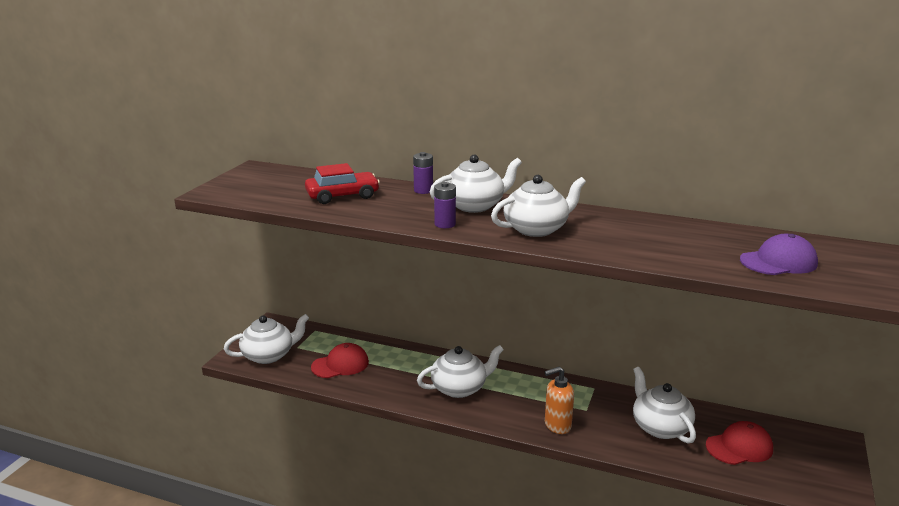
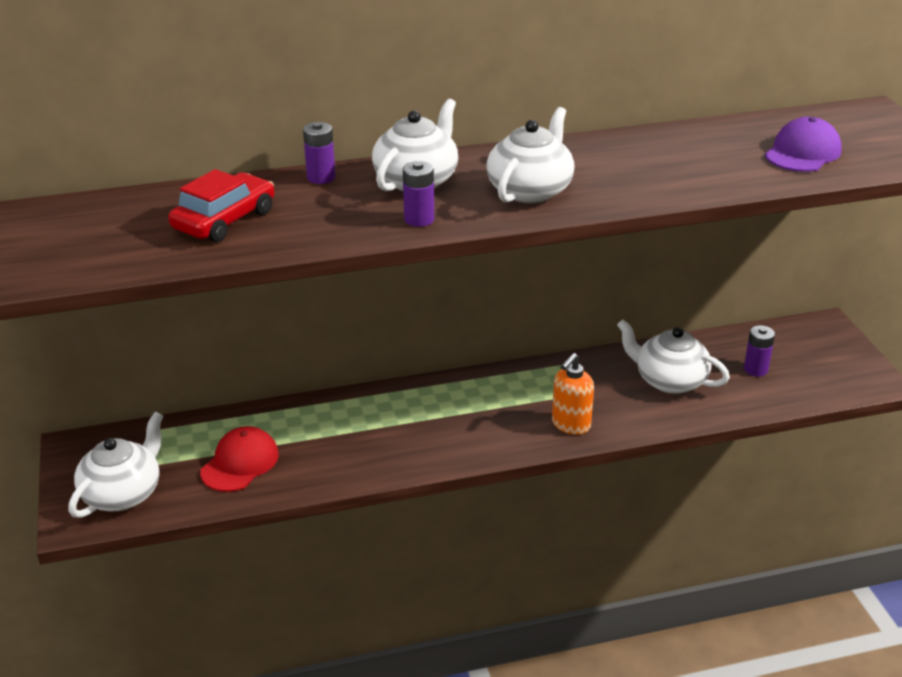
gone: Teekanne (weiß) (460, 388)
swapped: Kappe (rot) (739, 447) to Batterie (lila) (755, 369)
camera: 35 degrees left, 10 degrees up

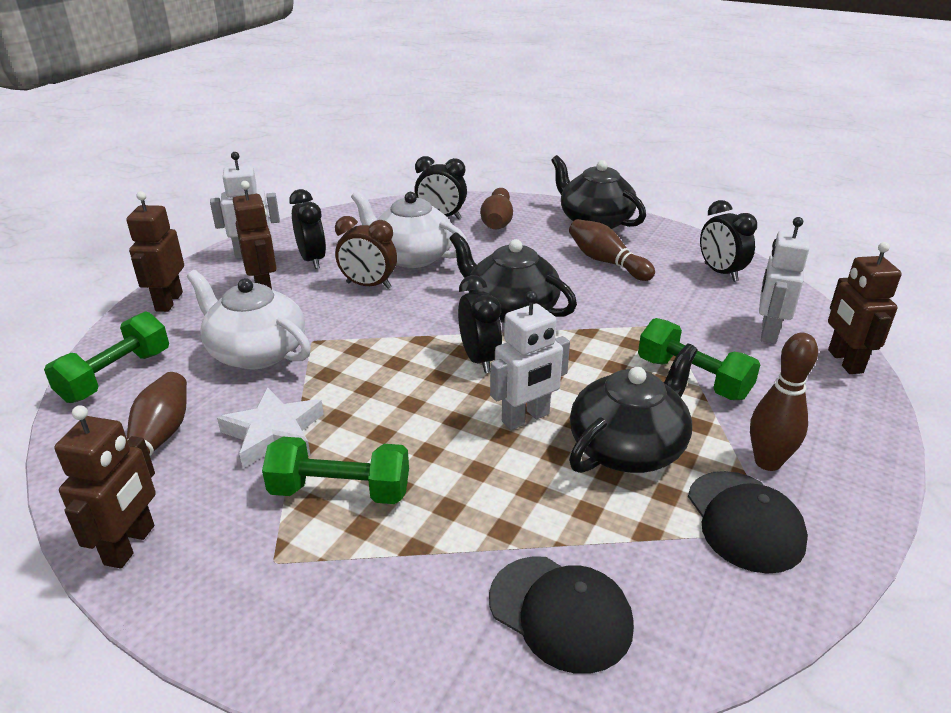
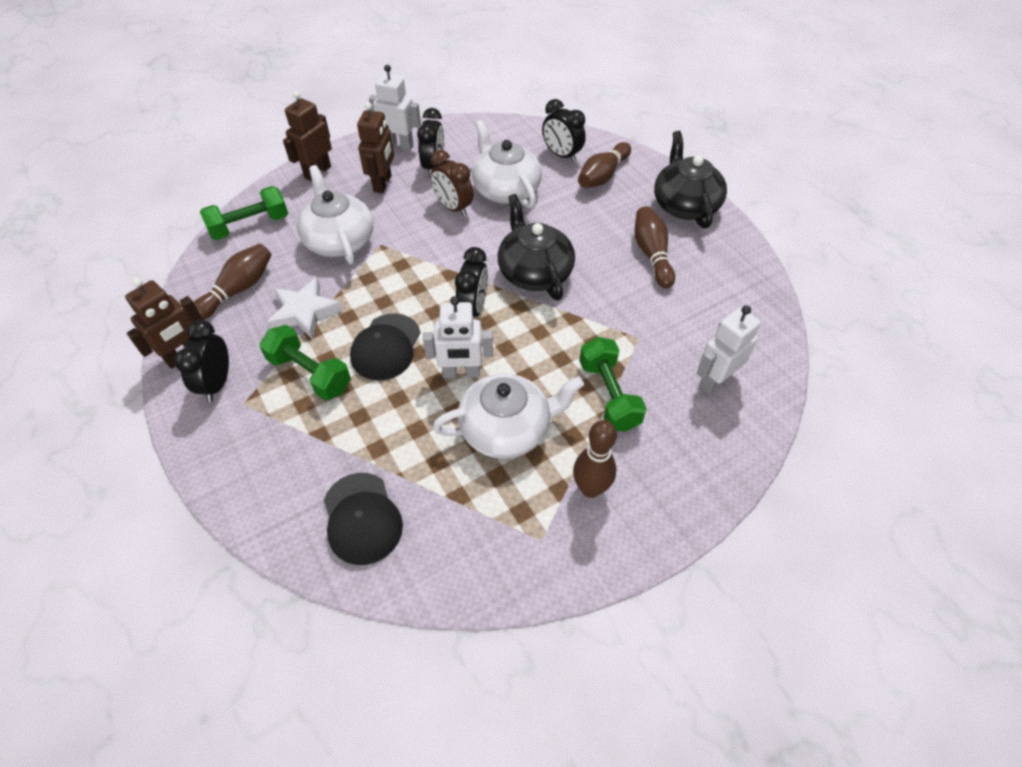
gone: Roboter (braun) (844, 361)
shifted: Kappe (schwarz) (744, 521) to (386, 347); Wecker (schwarz) (720, 272) to (217, 383)
repainted: Teekanne (schwarz) (628, 447) to Teekanne (weiß) (507, 429)
camera: 30 degrees right, 20 degrees up

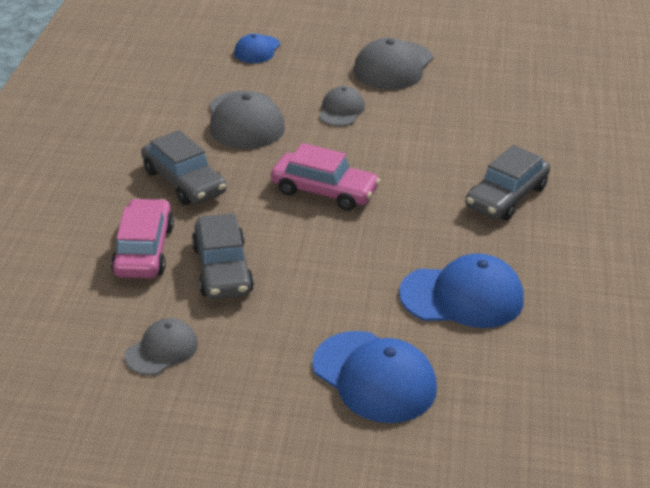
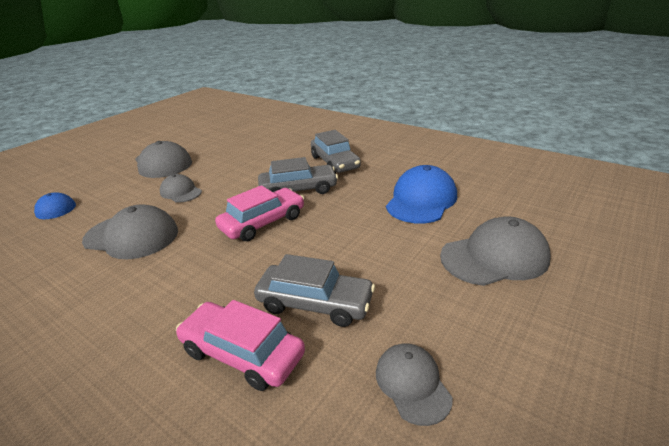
shifted: Auto (grau) (184, 182) to (298, 189)
repainted: Kappe (blau) (374, 377) to Kappe (grau) (494, 257)
camera: 60 degrees left, 5 degrees down

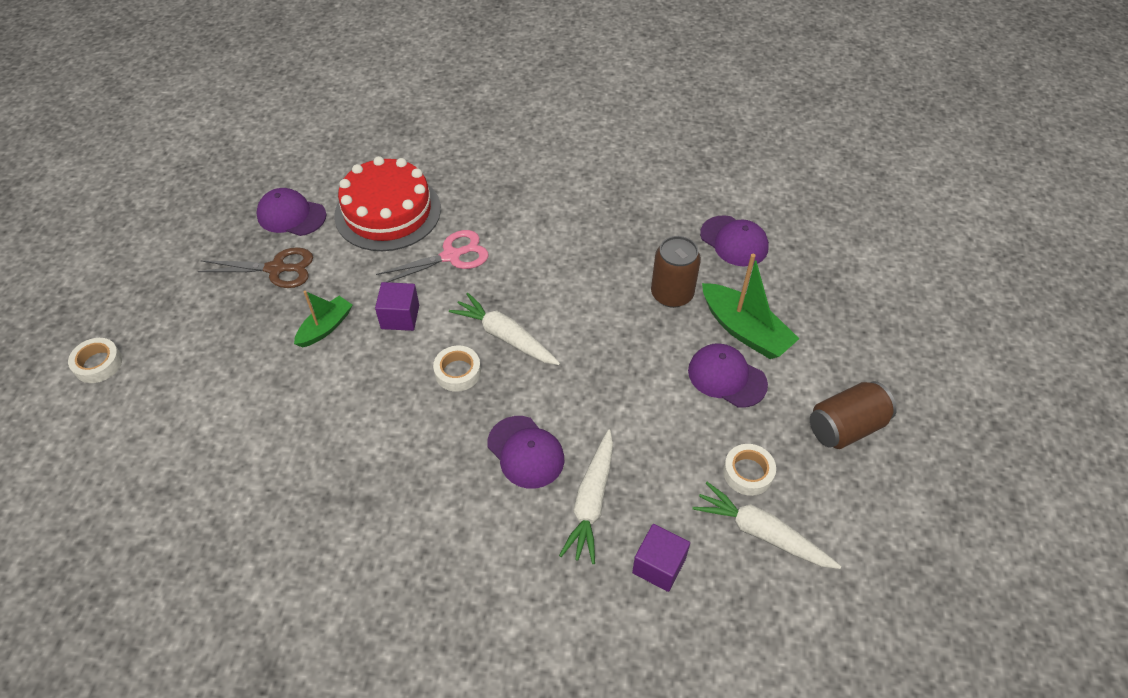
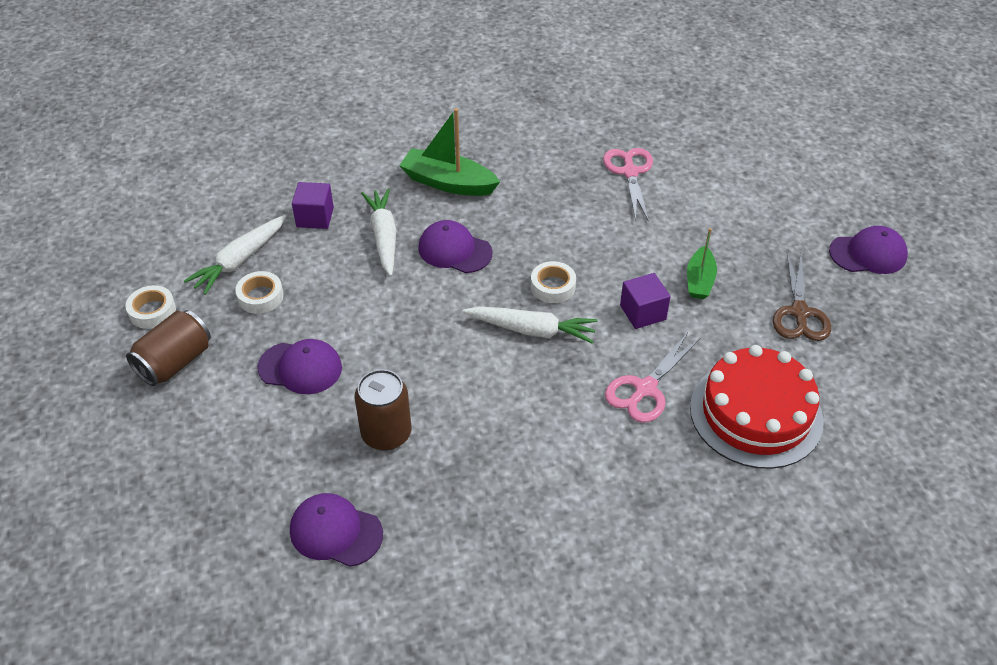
new: Schere (rosa) (630, 172)
shifted: Klebeband (weiß) (98, 364) to (152, 311); Kappe (lila) (291, 215) to (868, 254); Boot (grün) (744, 330) to (448, 183)
rotated: Schere (braun) (276, 269) = (799, 313) 60 degrees counterclockwise; Karotte (weiß) (761, 533) = (240, 260) 120 degrees clockwise
camera: 155 degrees right, 5 degrees down

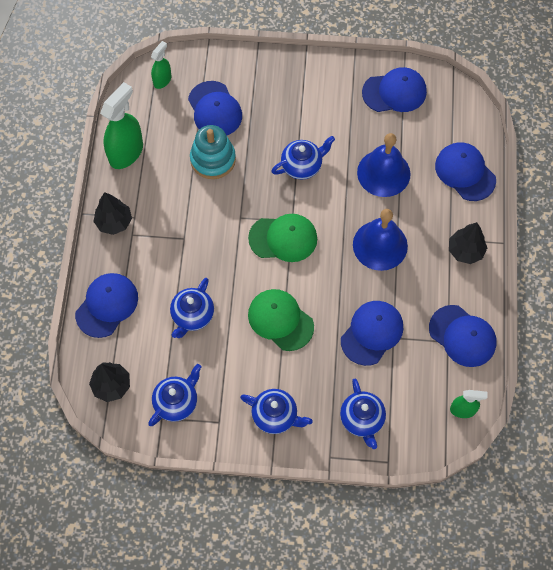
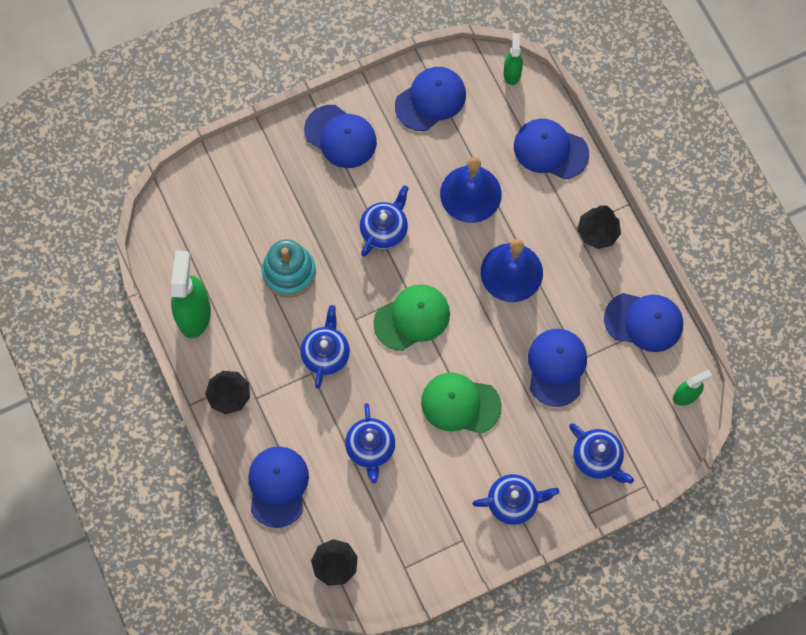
shifted: Teekanne (blau) (176, 402) to (326, 354); Sprühflasche (grün) (162, 80) to (512, 73); Kappe (blau) (215, 109) to (340, 136)
camera: 30 degrees left, 5 degrees up

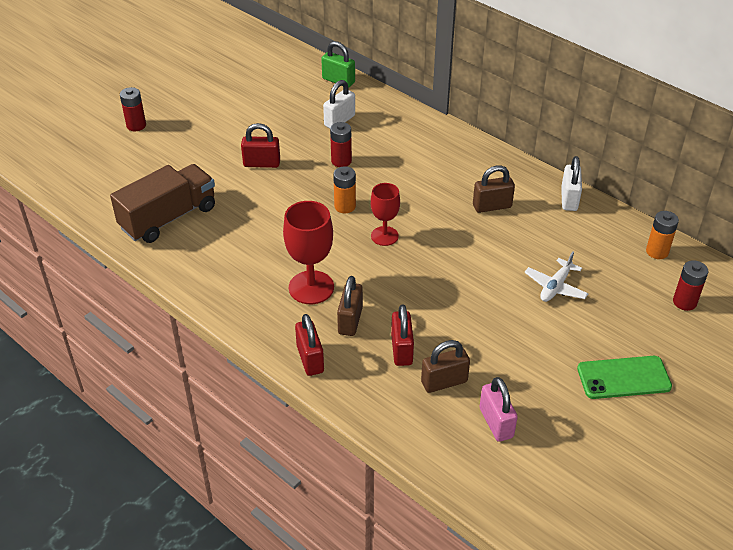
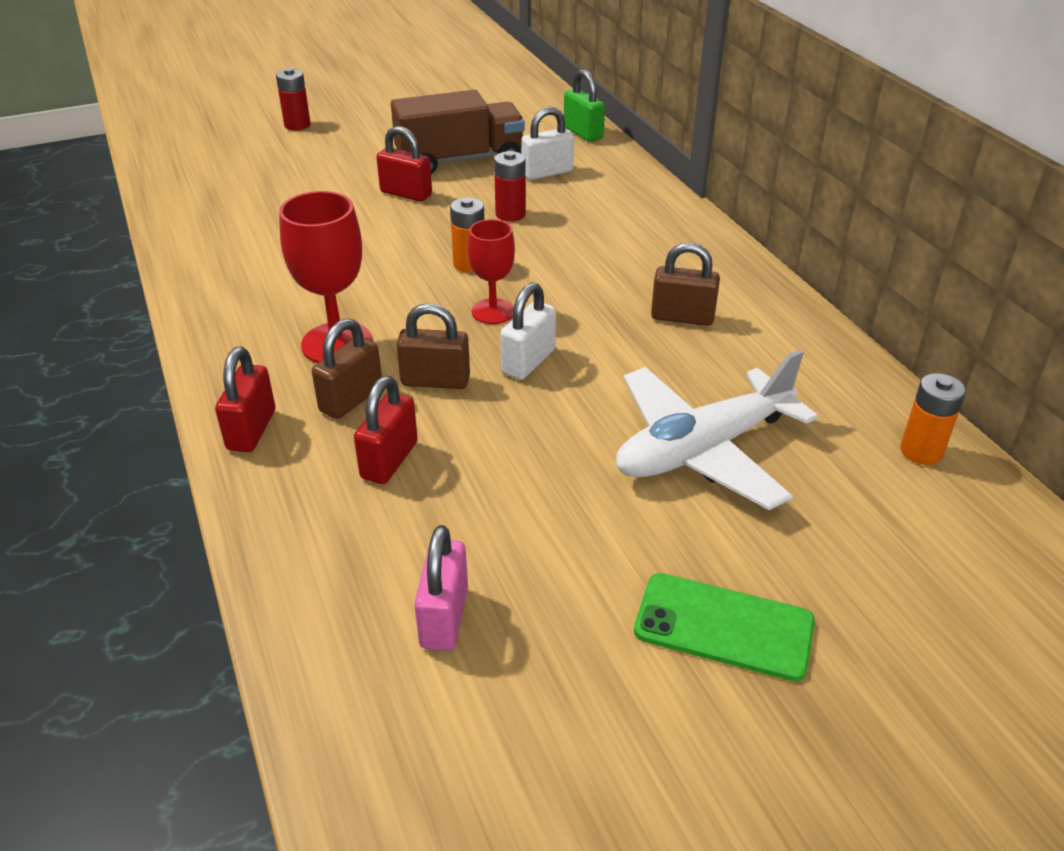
gone: Batterie (rot) (684, 302)
shifted: Lastwagen (braun) (168, 218) to (460, 160); Vorhängeschloss (braun) (444, 382) to (435, 381); Vorhängeschloss (weiß) (569, 199) to (528, 361)
scaled: Flugzeug (weiß) (555, 287) = (703, 450) x1.95
camera: 25 degrees right, 5 degrees down

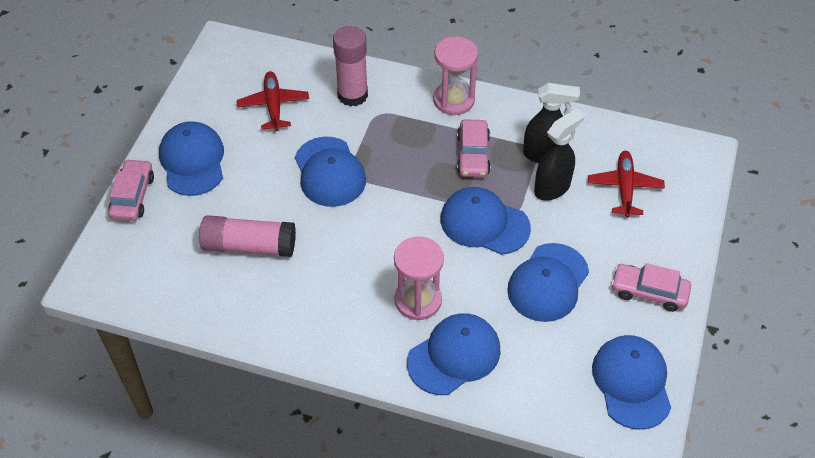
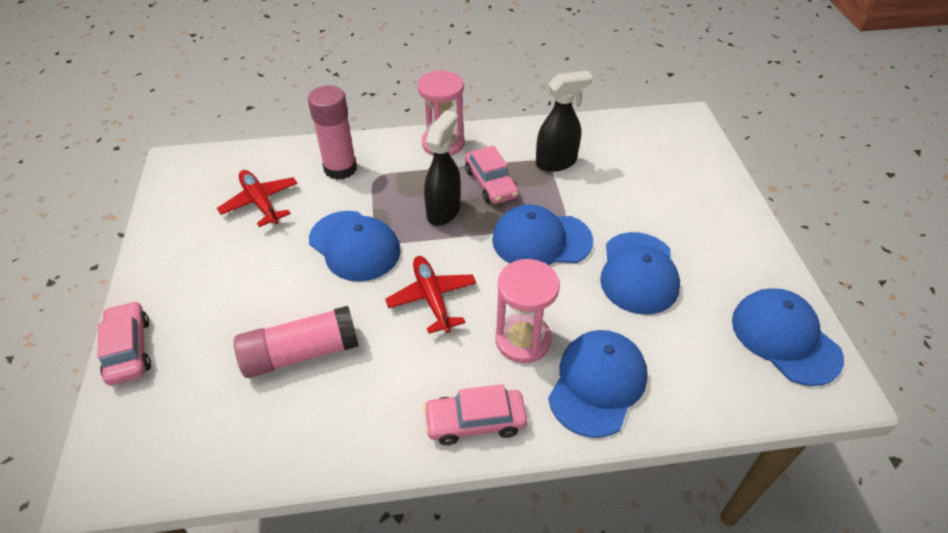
gone: Kappe (blau) (192, 161)
shifted: Sprühflasche (schwarz) (552, 187) to (444, 211); Flugzeug (rot) (624, 188) to (432, 298); Auto (rosa) (649, 292) to (475, 421)
camera: 25 degrees left, 5 degrees down

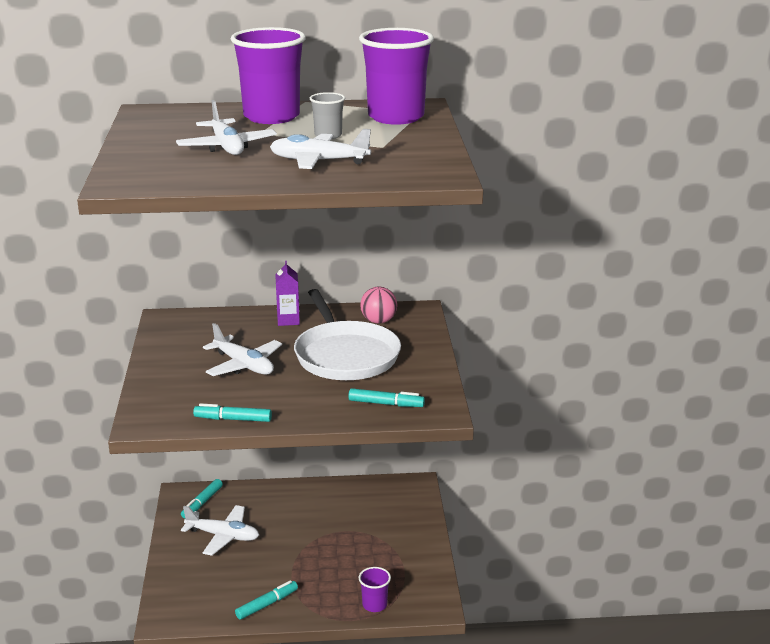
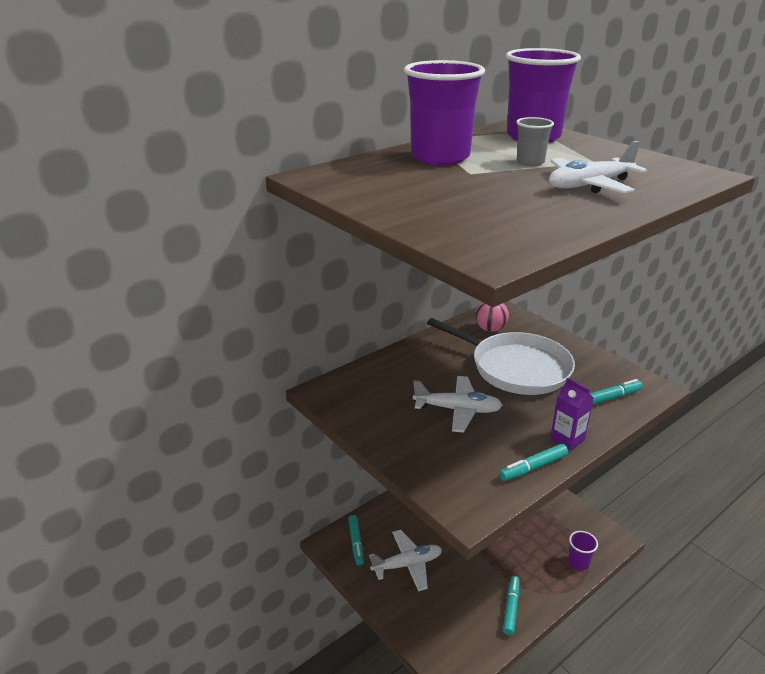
gone: Flugzeug (weiß) (226, 147)
shifted: Getränkekarton (lila) (288, 320) to (567, 439)
camera: 35 degrees left, 5 degrees up

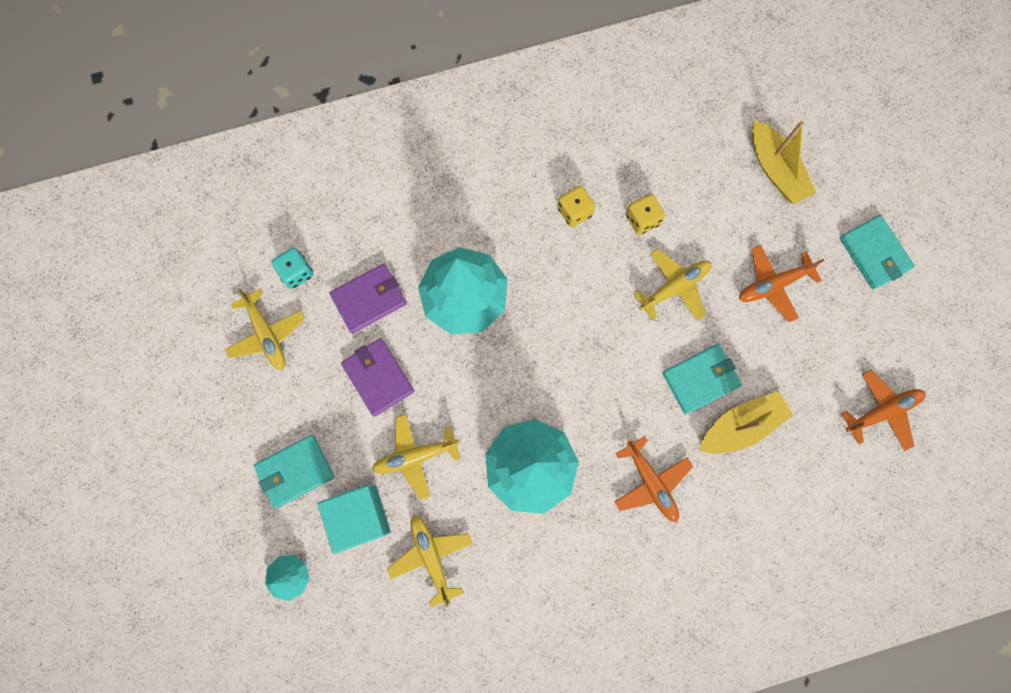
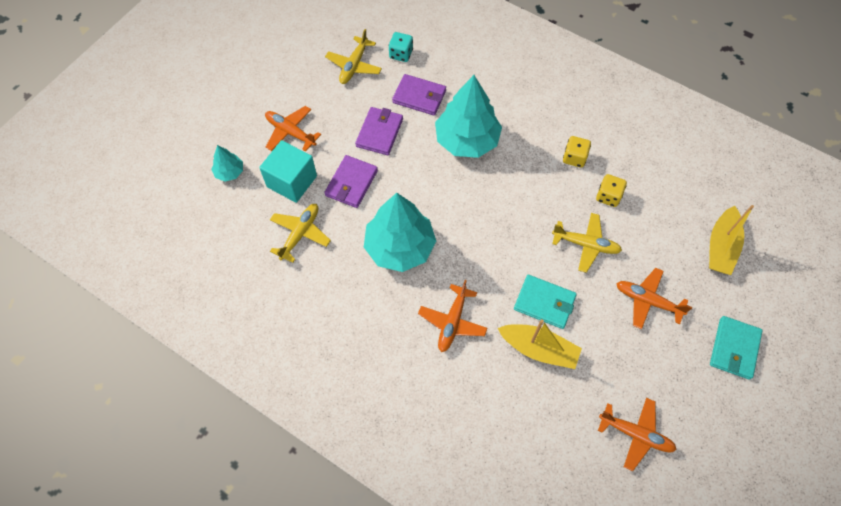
swapped: Geldbörse (türkis) (295, 471) to Flugzeug (orange) (290, 132); Flugzeug (gelb) (415, 456) to Geldbörse (lila) (351, 183)
camera: 50 degrees right, 15 degrees down

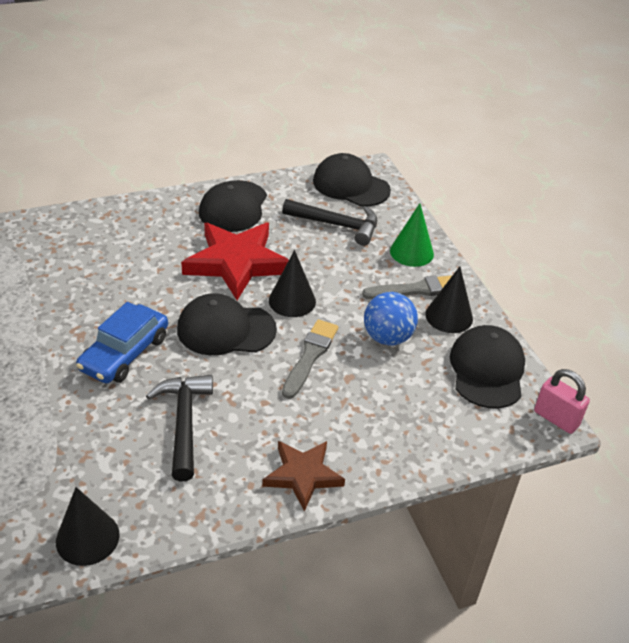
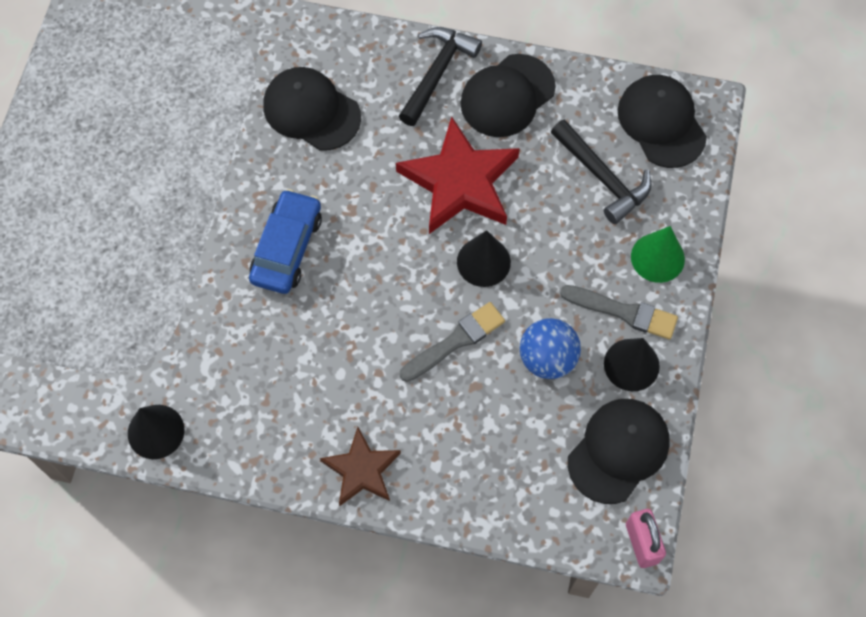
shifted: Hammer (schwarz) (184, 422) to (437, 73); Kappe (schwarz) (226, 329) to (311, 111)
rotated: Auto (blau) (125, 353) = (287, 248) 135 degrees clockwise
camera: 35 degrees right, 25 degrees up

